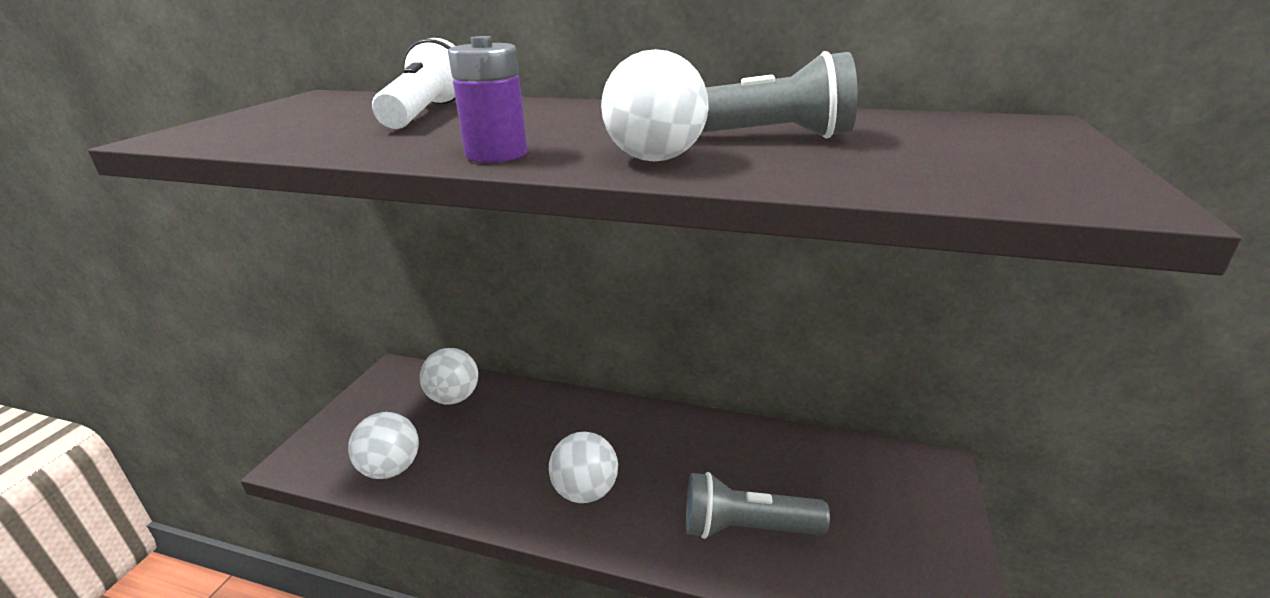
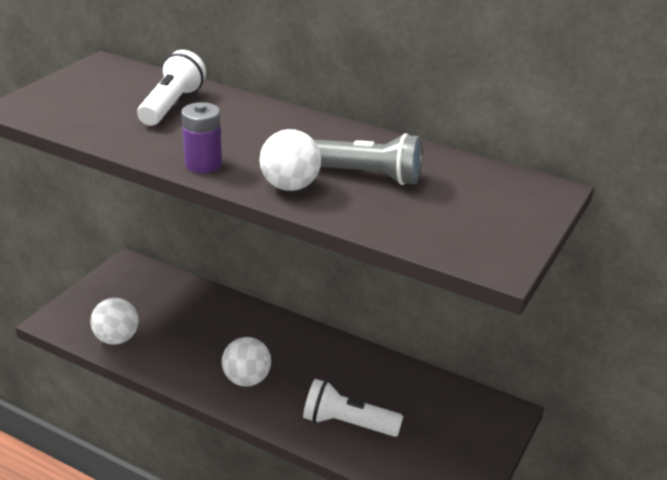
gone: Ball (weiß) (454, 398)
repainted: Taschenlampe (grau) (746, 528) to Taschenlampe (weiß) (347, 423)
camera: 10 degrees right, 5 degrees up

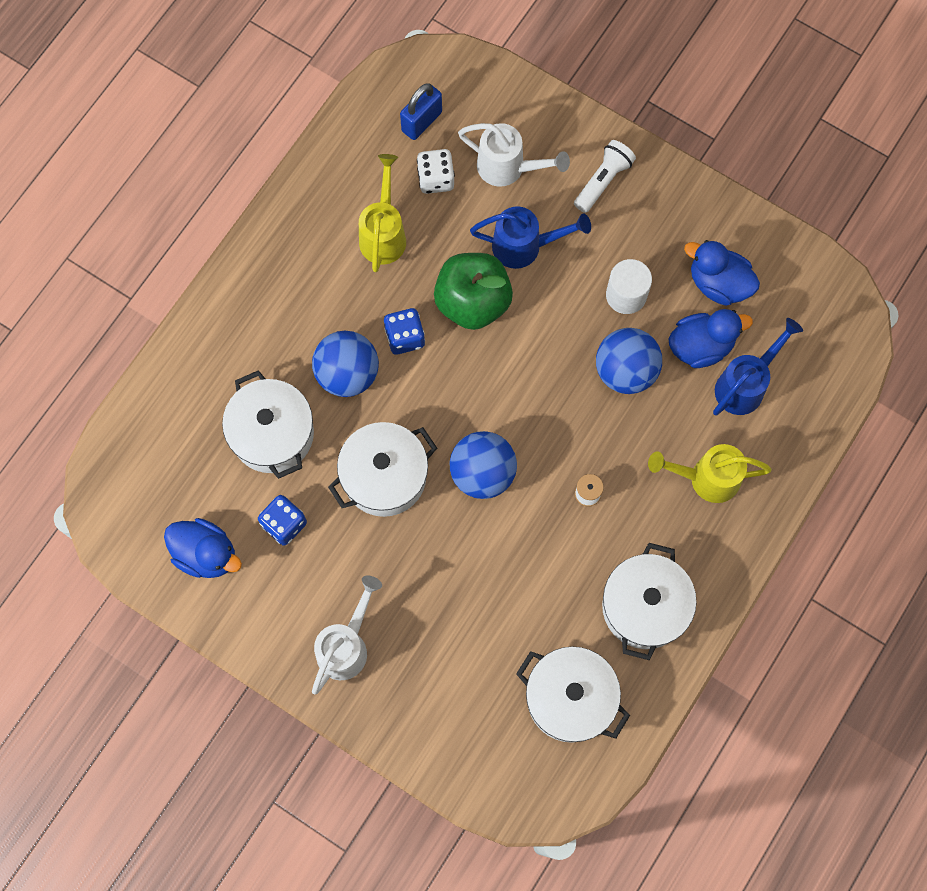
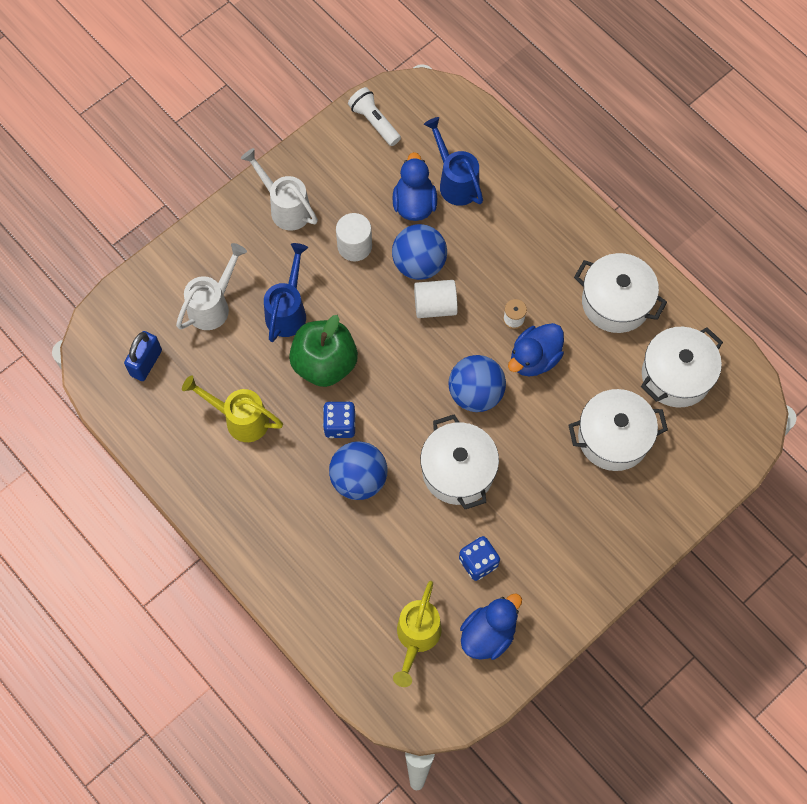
gone: Spielwürfel (weiß) (436, 179)
new: Vollzylinder (weiß) (435, 306)
shifted: Kochtopf (weiß) (272, 434) to (613, 438); Gießkanne (weiß) (346, 646) to (285, 207); Taschenlampe (weiß) (603, 181) to (374, 122); Gießkanne (gelb) (706, 478) to (416, 637); Ente (blau) (718, 283) to (534, 358)
rotated: Vorhängeschloss (blau) (421, 121) = (146, 363) 60 degrees clockwise
camera: 75 degrees left, 5 degrees down

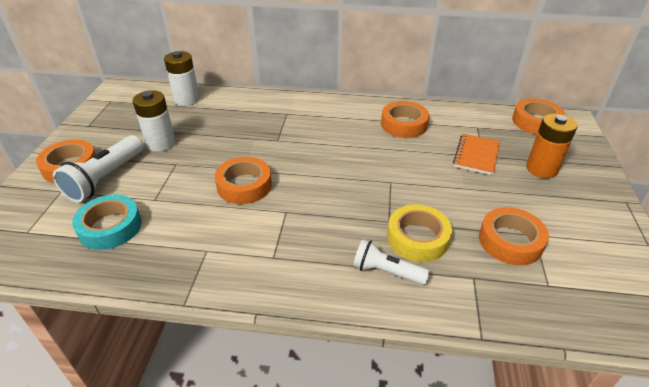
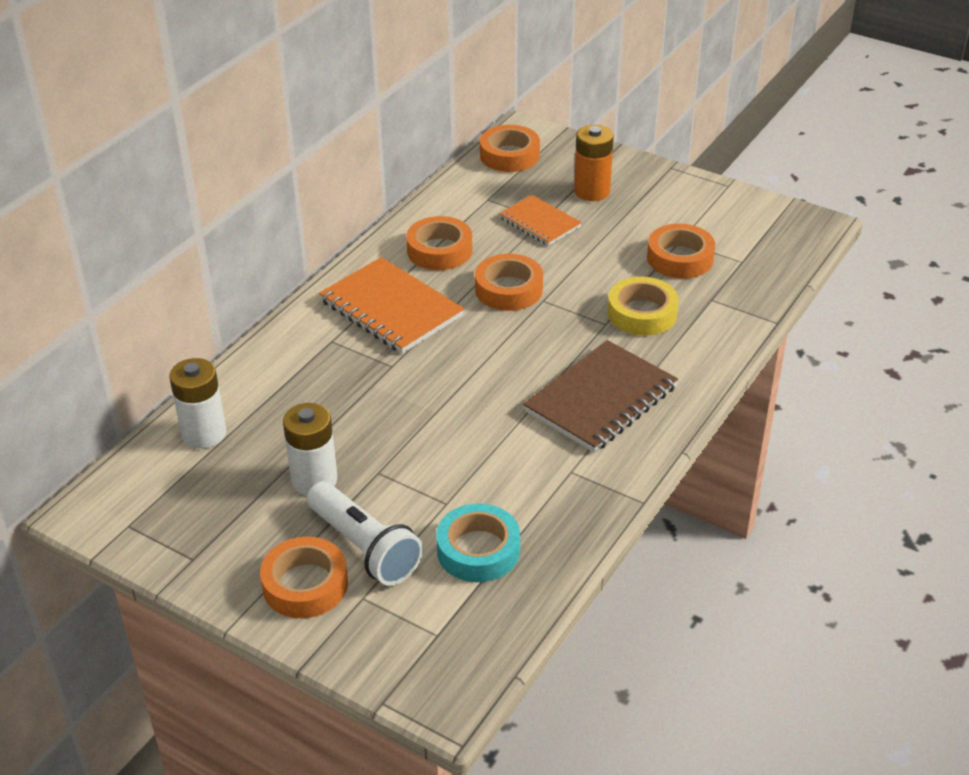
gone: Taschenlampe (weiß) (386, 272)
new: Notizbuch (orange) (391, 309); Notizbuch (braun) (601, 399)
shifted: Klebeband (orange) (244, 185) to (509, 289)
camera: 65 degrees left, 0 degrees up

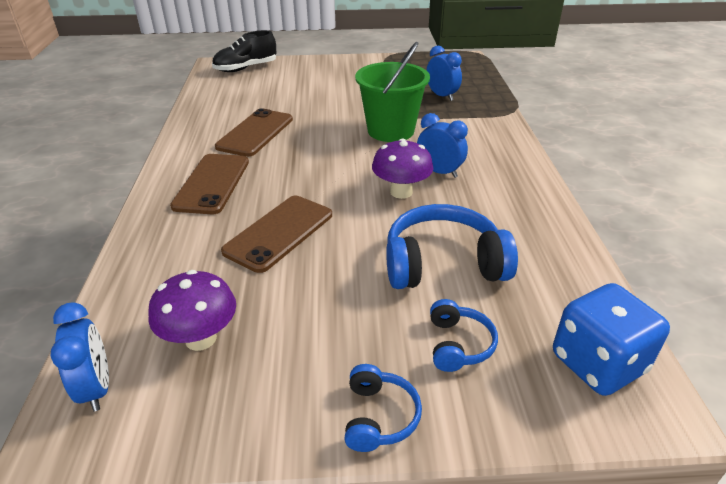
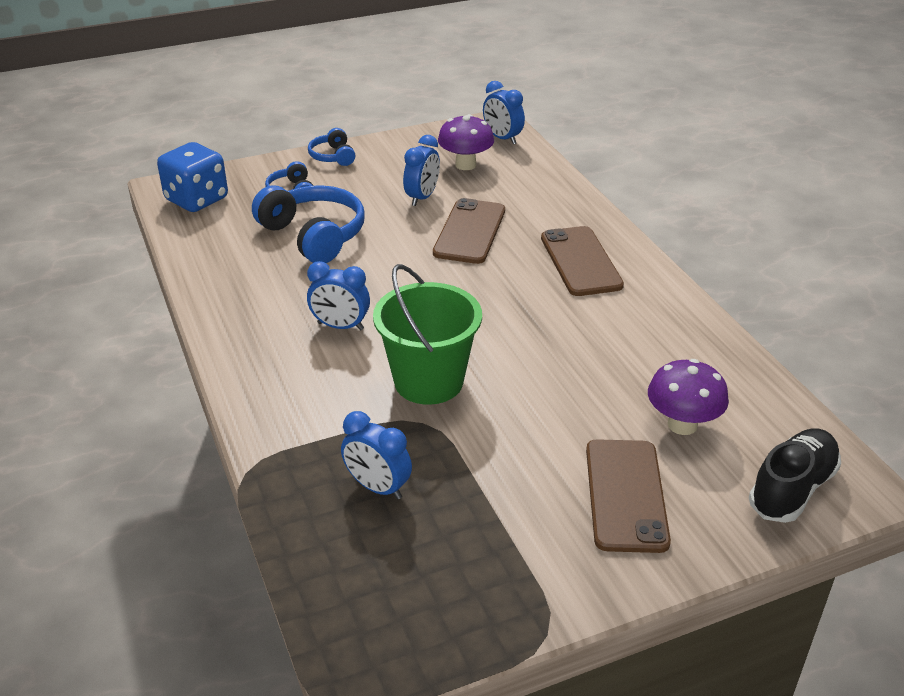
new: Wecker (blau) (422, 197)
shifted: Handy (braun) (255, 133) to (626, 495); Pilz (lila) (401, 192) to (682, 424)
rotated: Kopfhörer (blau) (443, 264) = (313, 236) 105 degrees counterclockwise
camera: 160 degrees right, 0 degrees up

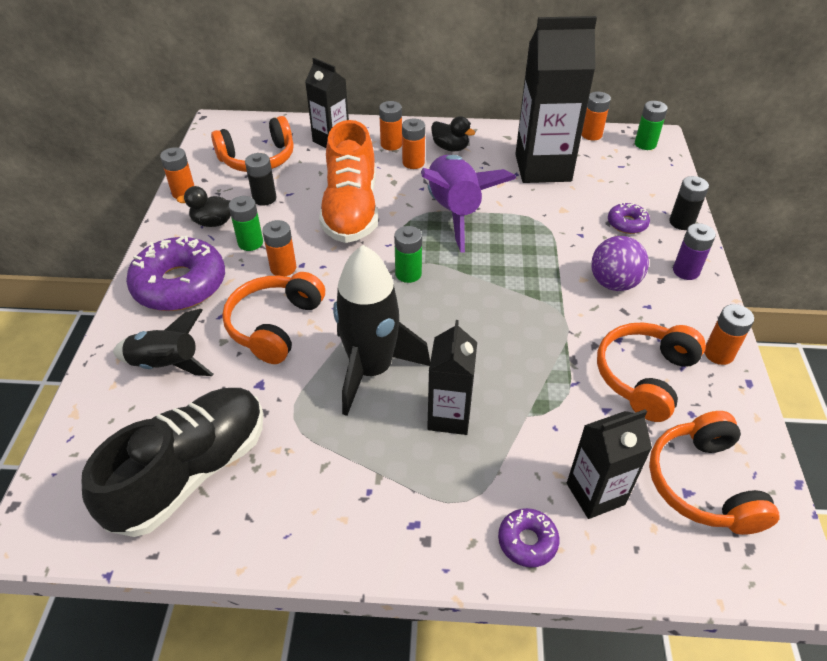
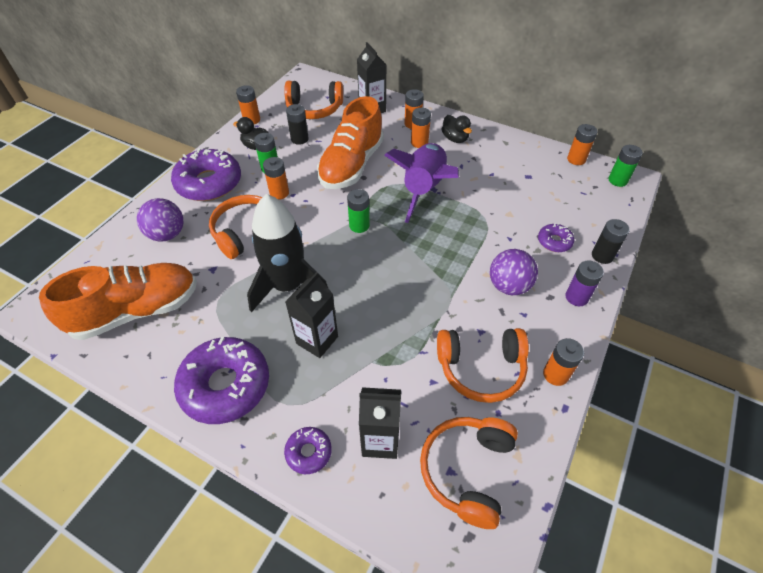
gone: Getränkekarton (schwarz) (543, 168)
new: Donut (lila) (225, 385)
swapped: Rakete (schwarz) (166, 364) to Ball (lila) (167, 234)
repainted: Schuh (schwarz) (191, 472) to Schuh (orange) (136, 311)
rotated: Kopfhörer (orange) (644, 376) = (481, 368) 150 degrees counterclockwise
camera: 25 degrees right, 5 degrees up

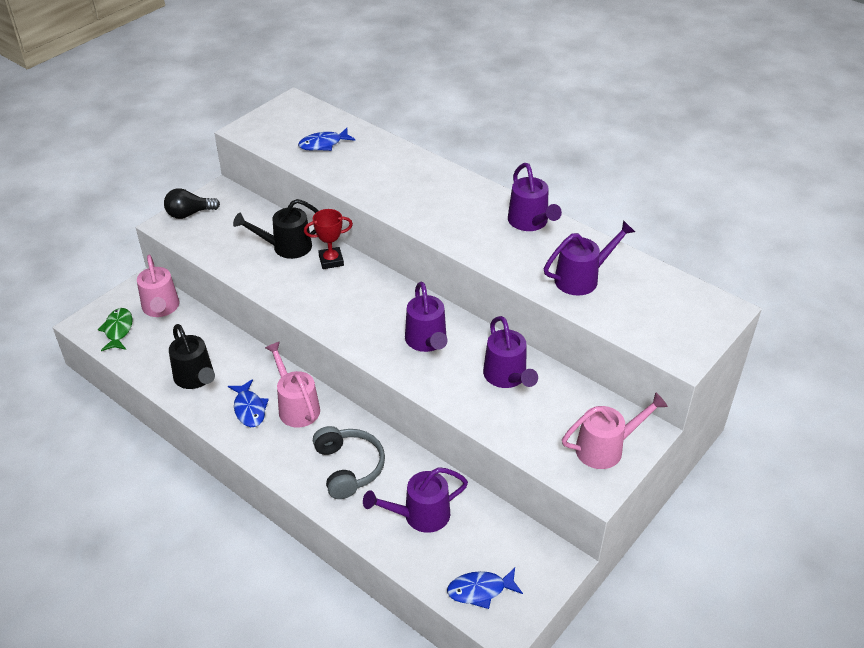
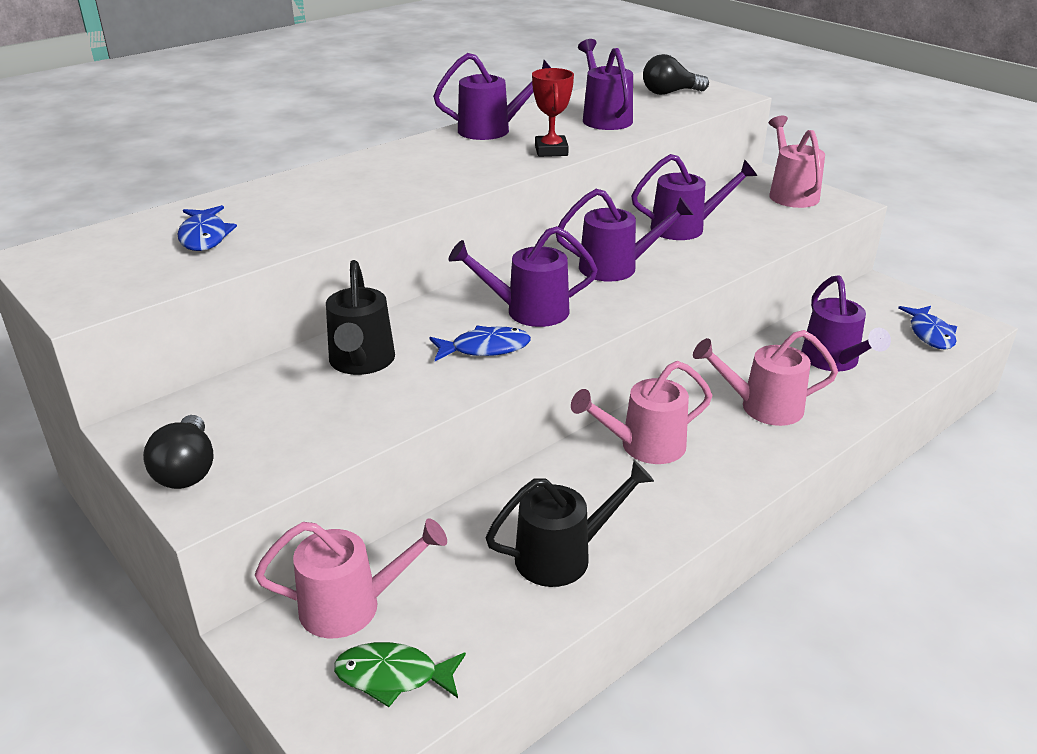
new: Gießkanne (lila) (527, 311); Glühbirne (schwarz) (669, 93)
shifted: Fisch (blau) (249, 409) to (485, 348); Pokal (rot) (331, 261) to (551, 151)
swapped: Kopfhörer (grau) (348, 468) to Gießkanne (rosa) (762, 407)
camera: 80 degrees left, 10 degrees down

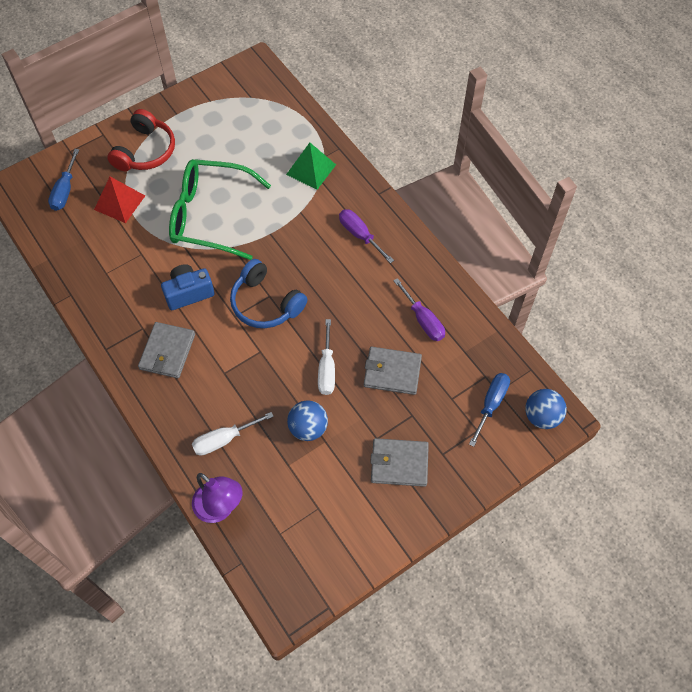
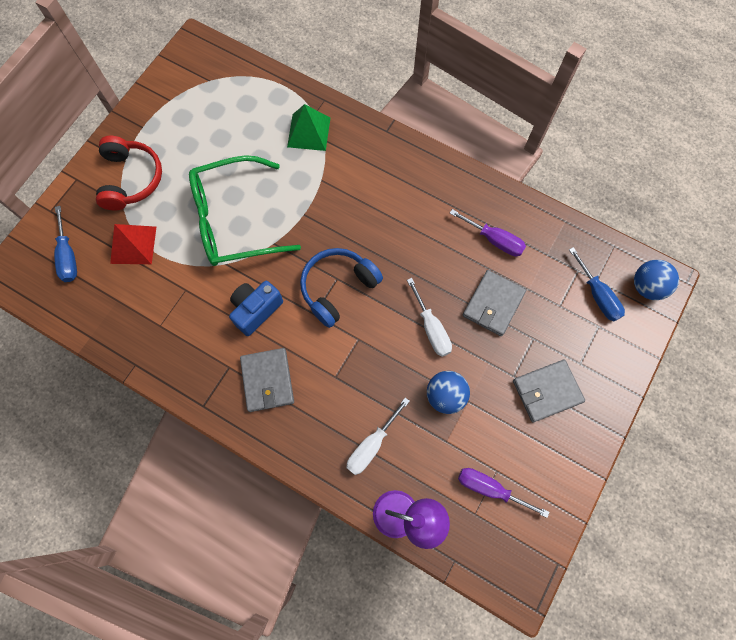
shifted: Schraubenzieher (lila) (360, 235) to (490, 488)
rotated: Kopfhörer (blau) (265, 303) = (337, 288) 120 degrees clockwise; Geldbörse (grau) (392, 372) = (493, 304) 45 degrees counterclockwise; Schraubenzieher (blau) (491, 404) = (597, 295) 150 degrees clockwise
camera: 25 degrees left, 10 degrees up

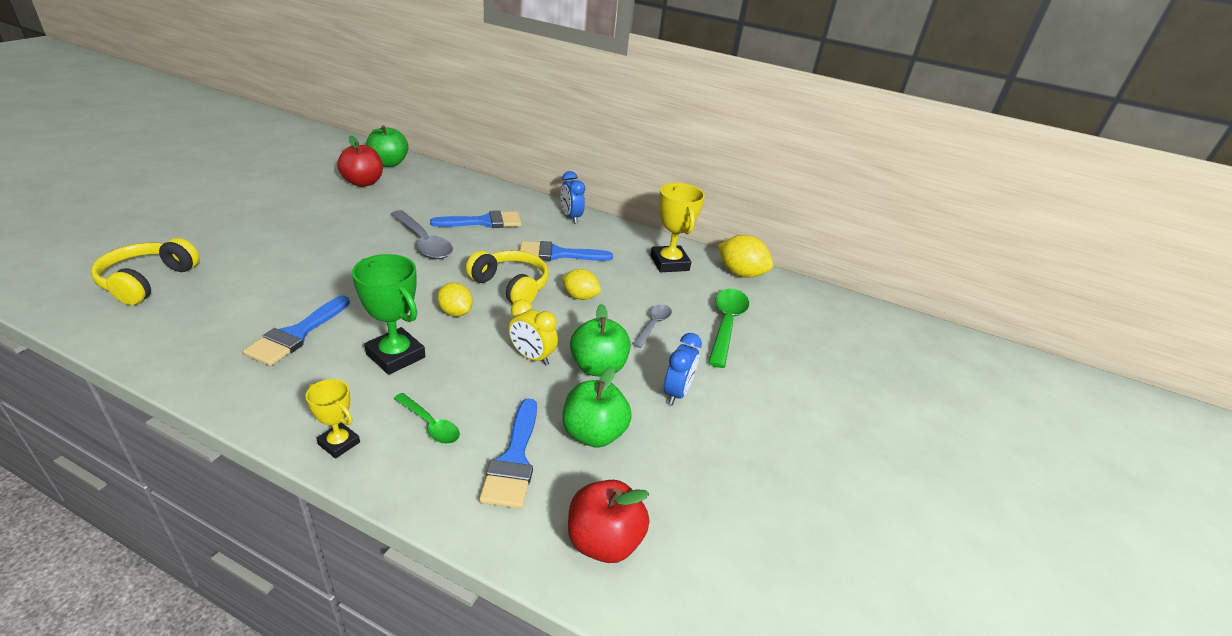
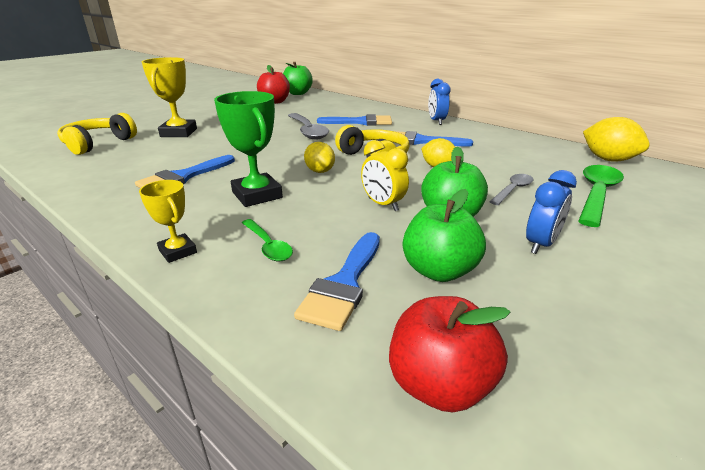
shifted: Pokal (gelb) (669, 263) to (179, 133)
camera: 20 degrees right, 5 degrees down

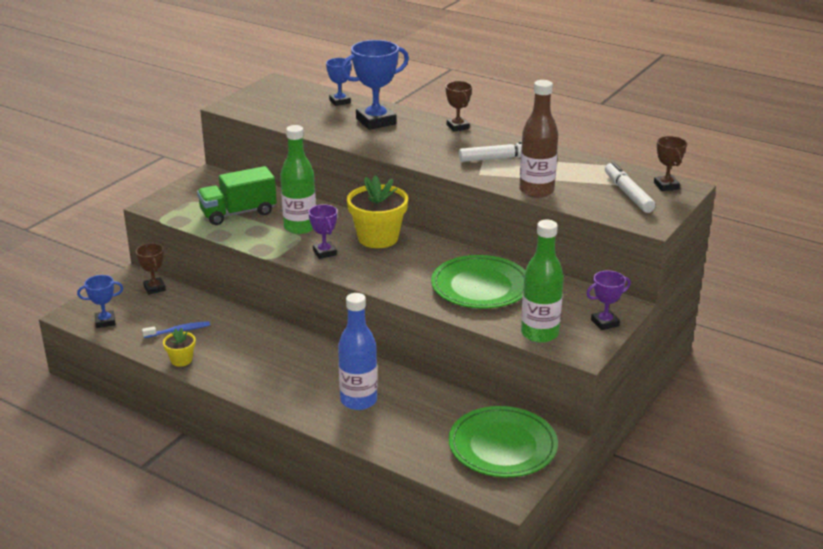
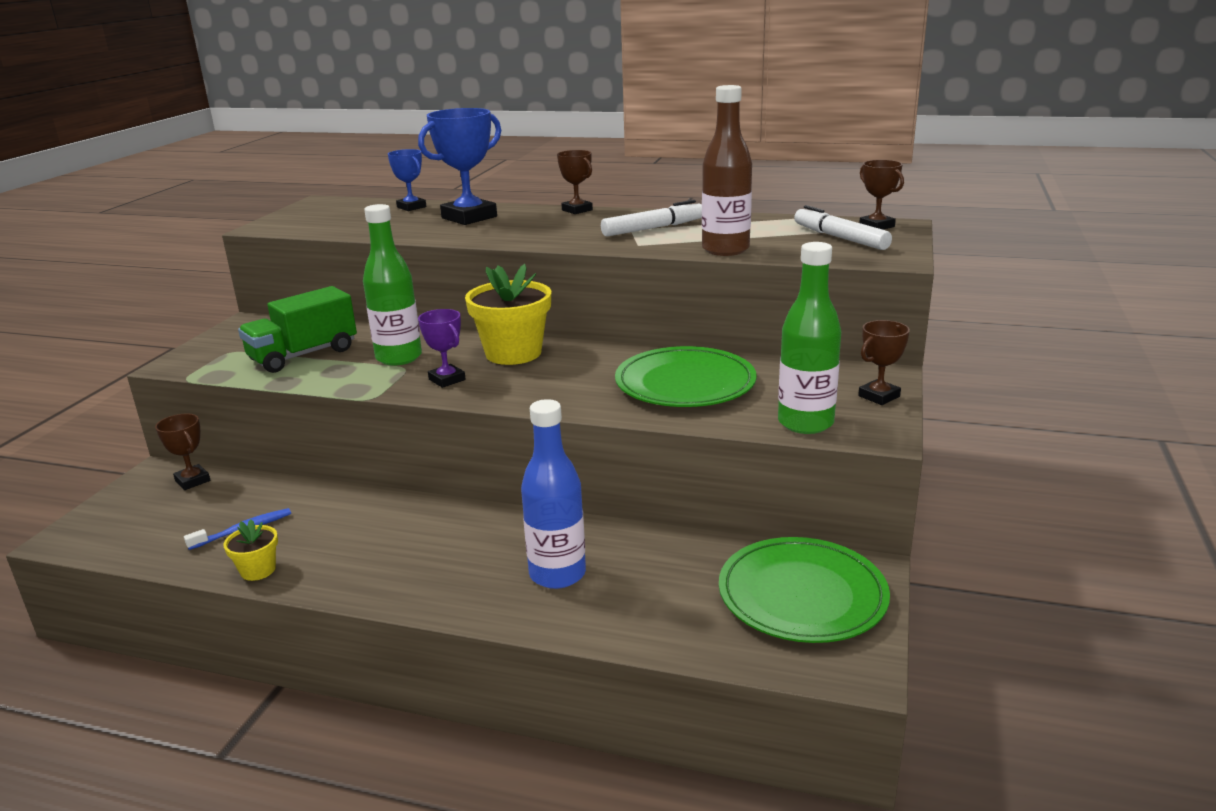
gone: Pokal (blau) (105, 321)
repainted: Pokal (lila) (605, 323) to Pokal (braun) (879, 396)
camera: 15 degrees left, 5 degrees down

